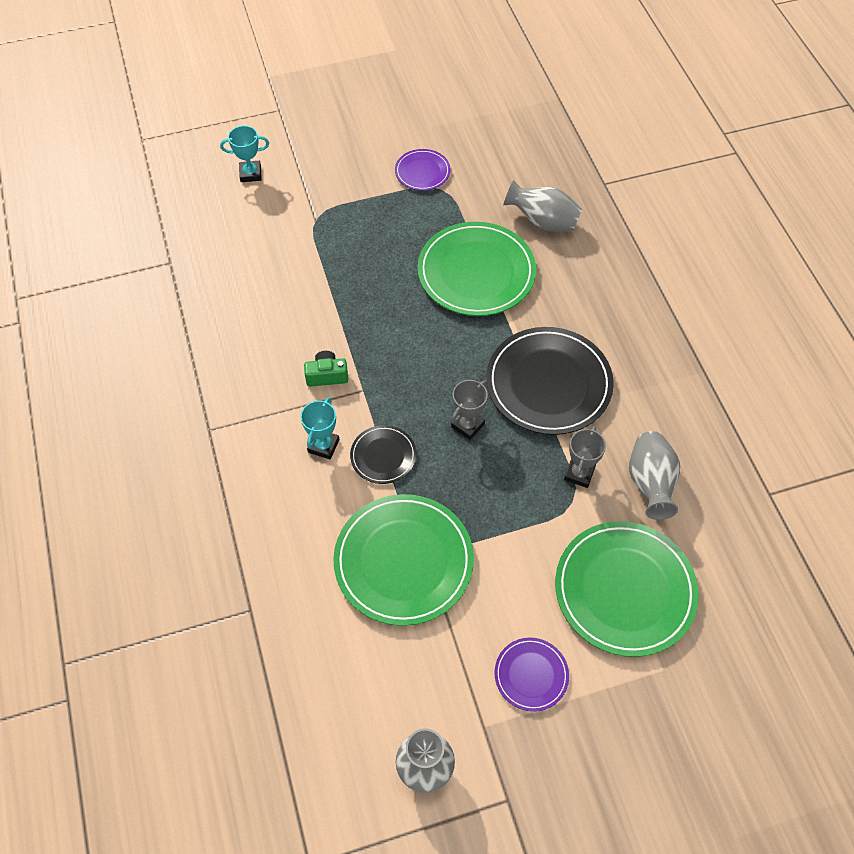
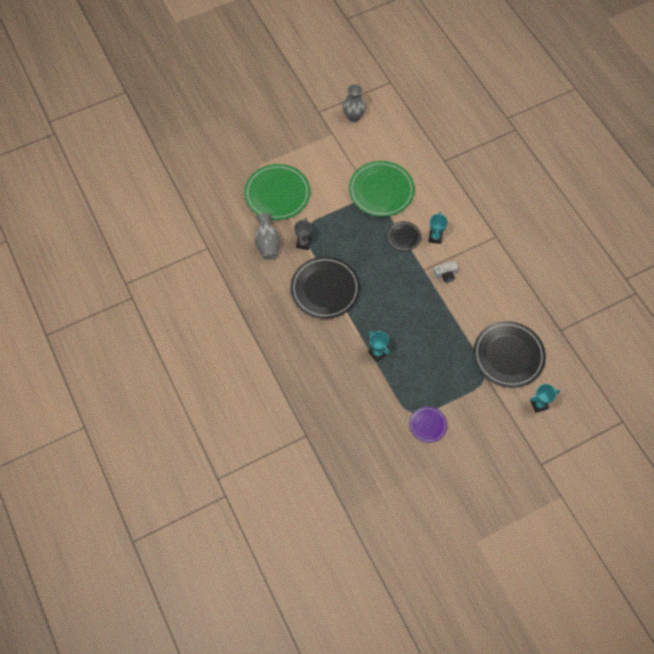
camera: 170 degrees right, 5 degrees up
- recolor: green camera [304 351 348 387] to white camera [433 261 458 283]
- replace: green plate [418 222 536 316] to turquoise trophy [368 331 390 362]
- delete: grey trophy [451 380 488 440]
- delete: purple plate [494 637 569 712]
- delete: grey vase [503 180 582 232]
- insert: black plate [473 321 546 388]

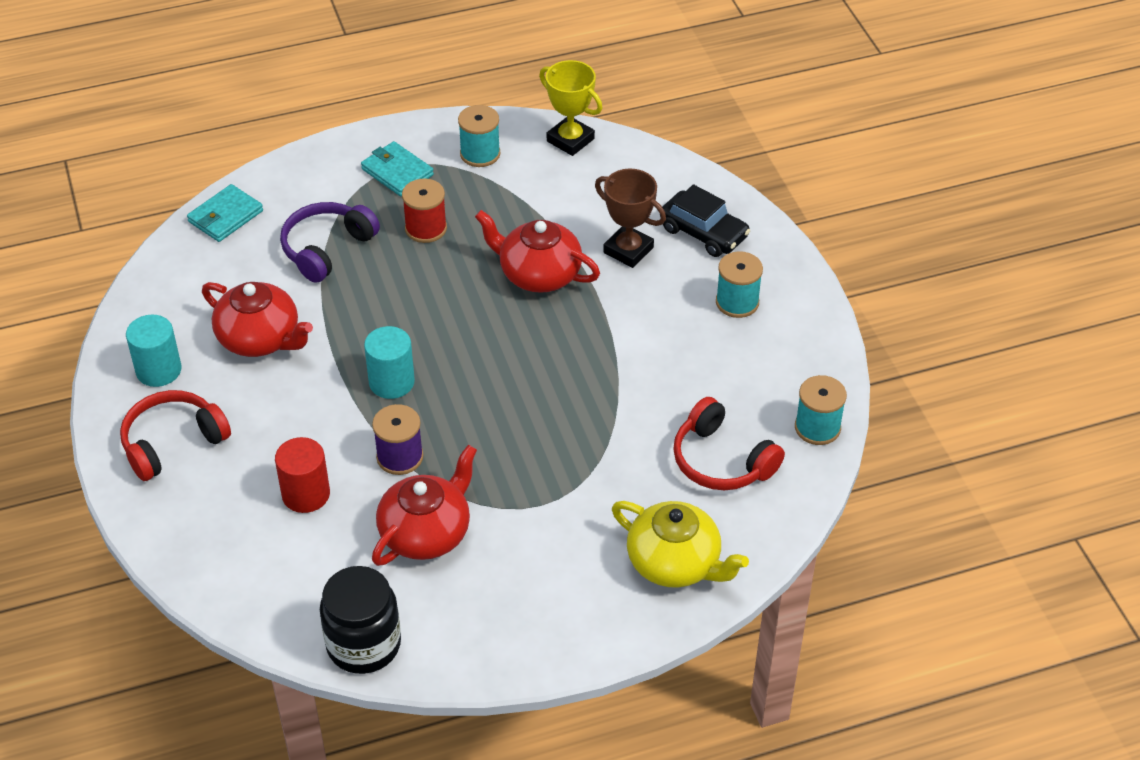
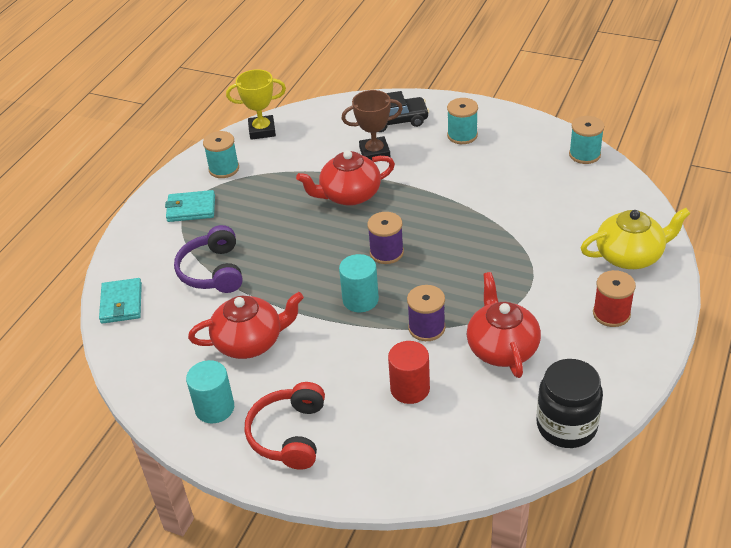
camera: 45 degrees left, 5 degrees down
- move: red spool [402 179 447 243] to [593 270 636 327]
- delete: red headphones [673 397 785 490]
- insert: purple spool [367 212 404 264]

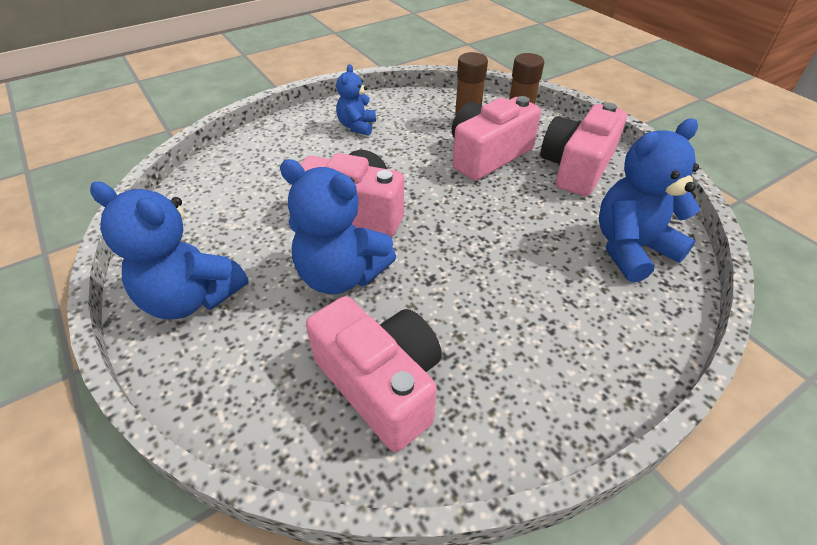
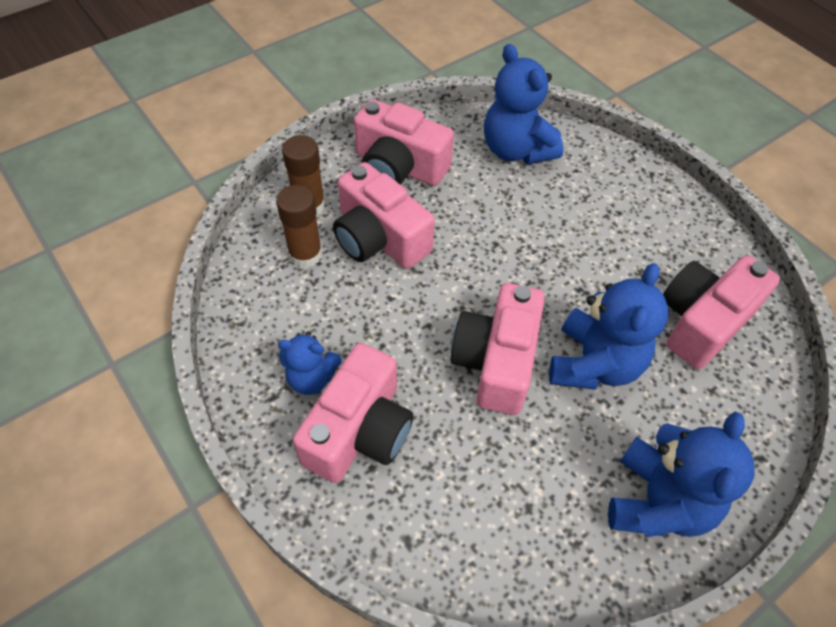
camera: 95 degrees left, 10 degrees up
- insert: pink camera [293 343 413 483]

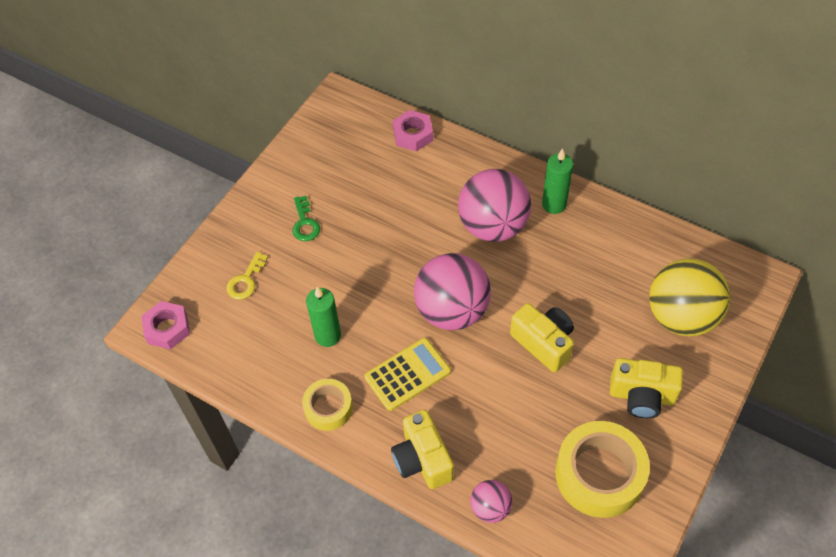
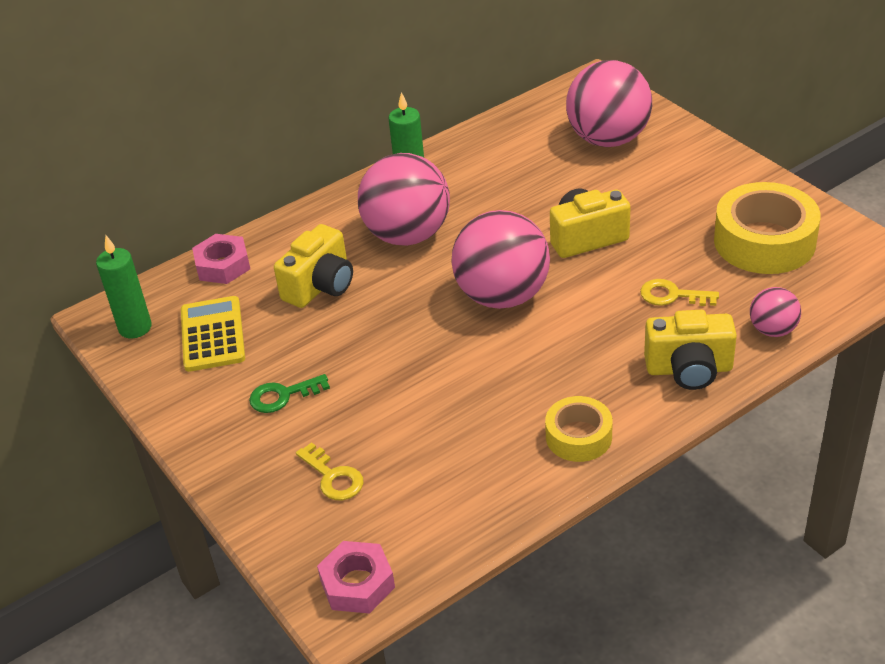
camera: 65 degrees left, 15 degrees down
- rotate: green key [292 196 320 241] = [249 374 330 413] 150 degrees clockwise
- move: green candle [306 287 341 347] to [96 236 152 338]
- move: yellow calculator [364 338 451 411] to [181 296 245 372]
- move: yellow camera [610 358 683 419] to [274 224 353 308]
- recolor: yellow ball [649 258 731 336] to pink ball [566 60 652 147]
- insert: yellow key [640 279 719 306]

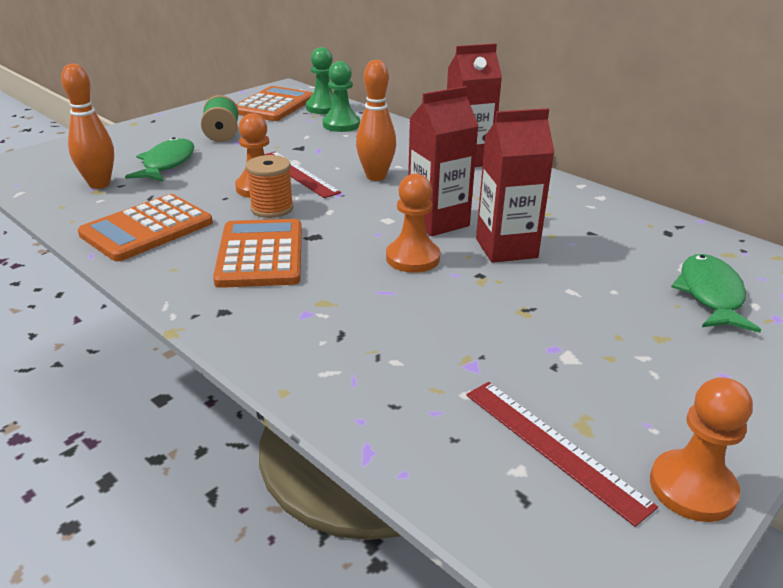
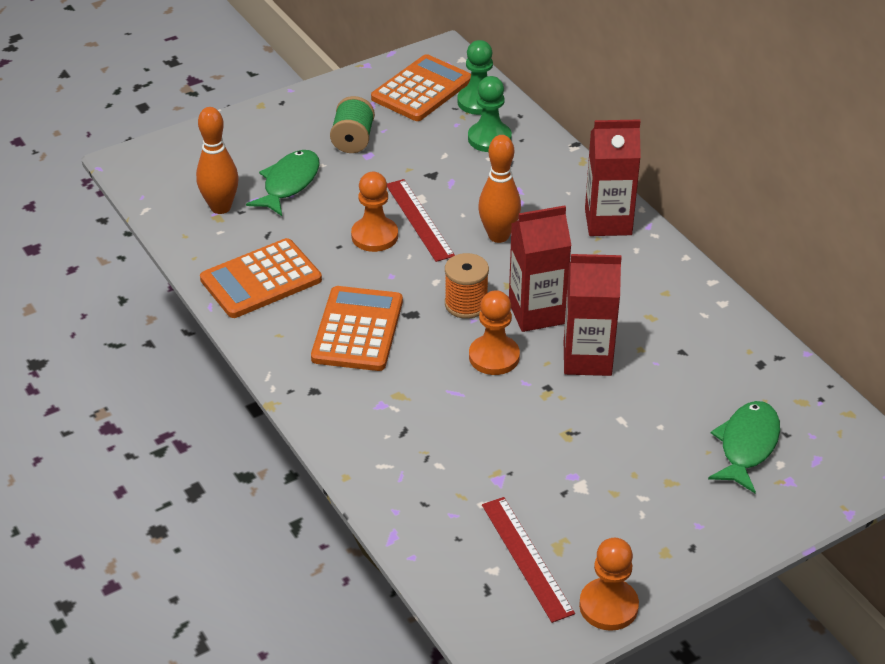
camera: 15 degrees right, 10 degrees up
- move: orange spool [246 155 294 218] to [445 253 489 319]

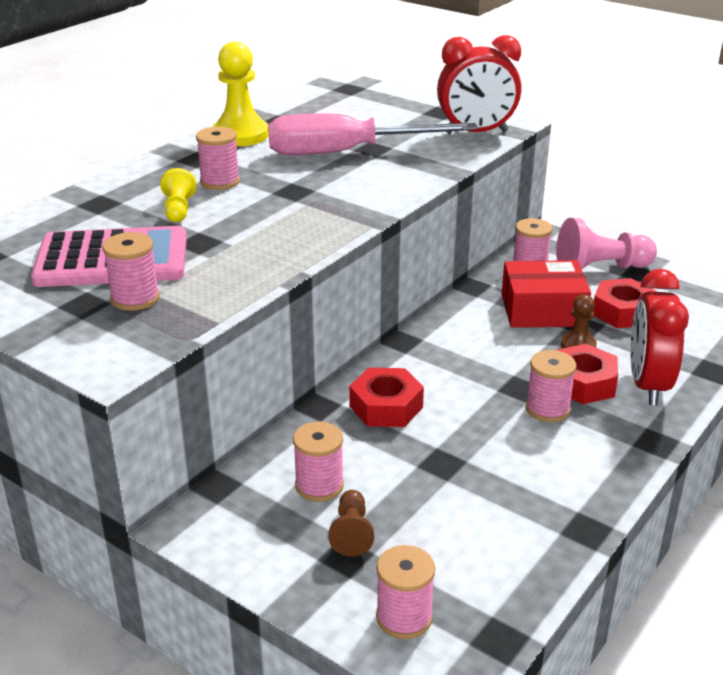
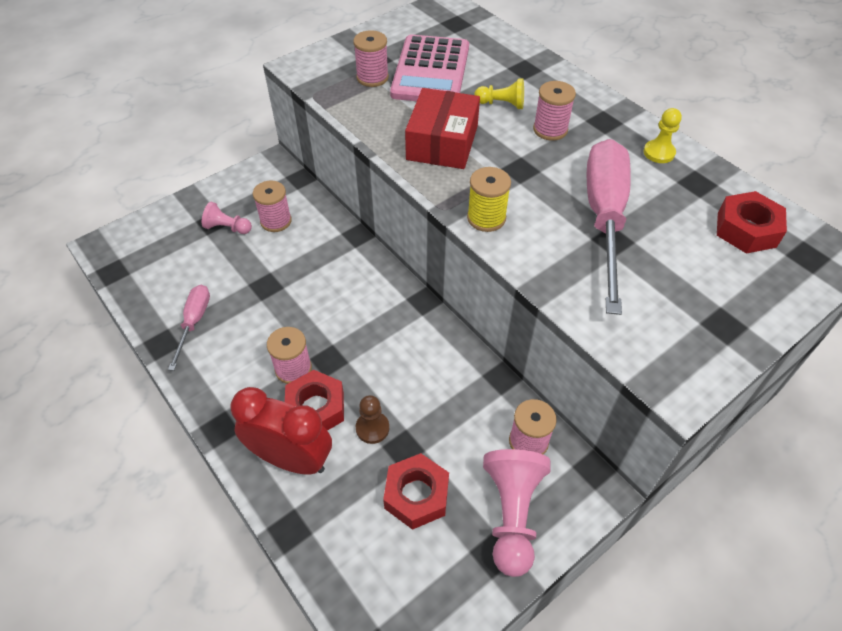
camera: 105 degrees right, 20 degrees up
- resize: yellow pawn [212 41 269 146] = [643 108 682 163] x0.55
- recolor: brown pawn [329 490 374 556] to pink pawn [202 202 252 234]
- move: red nut [349 368 424 427] to [717 191 787 253]
- delete: pink spool [376 545 435 639]
- delete: red clock [437 35 521 134]
- move: red box [502 260 591 328] to [405 88 480 169]
- insert: pink screwdriver [168 285 210 371]
- insert: yellow spool [467 167 511 232]

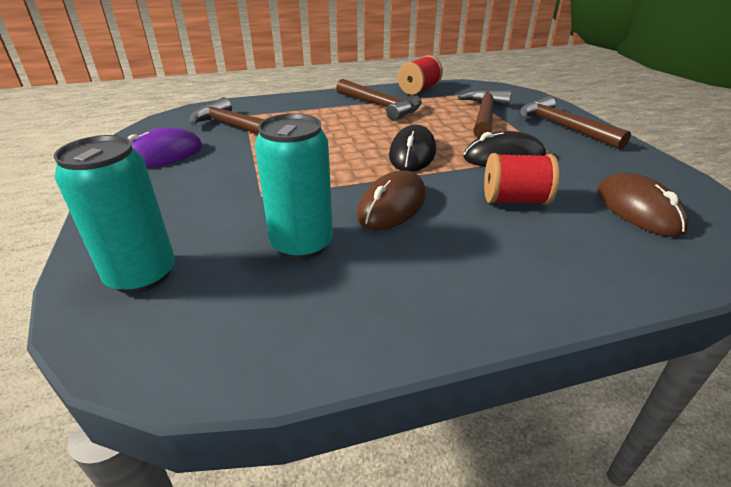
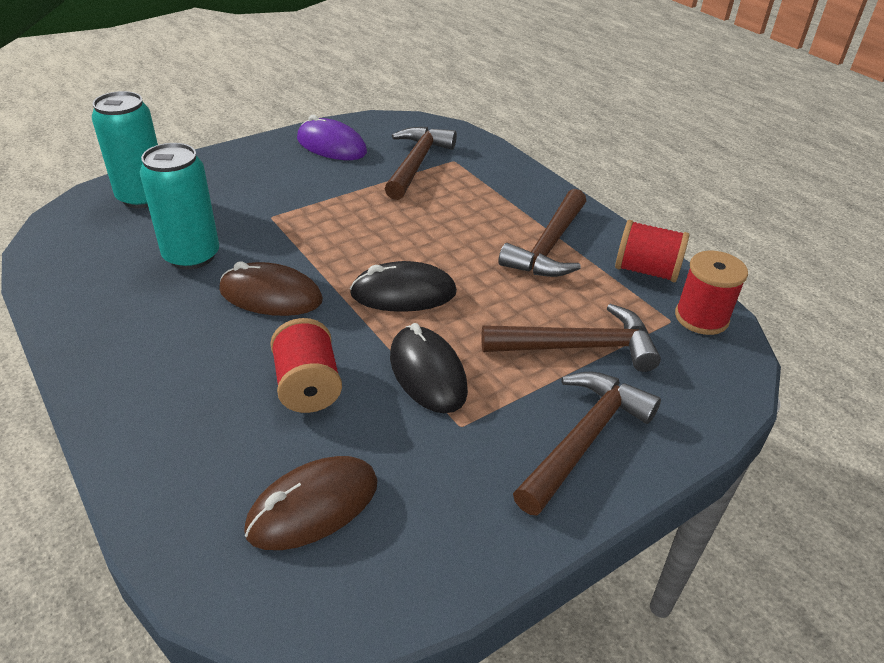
camera: 70 degrees right, 5 degrees up
- insert: red spool [675 251 748 335]

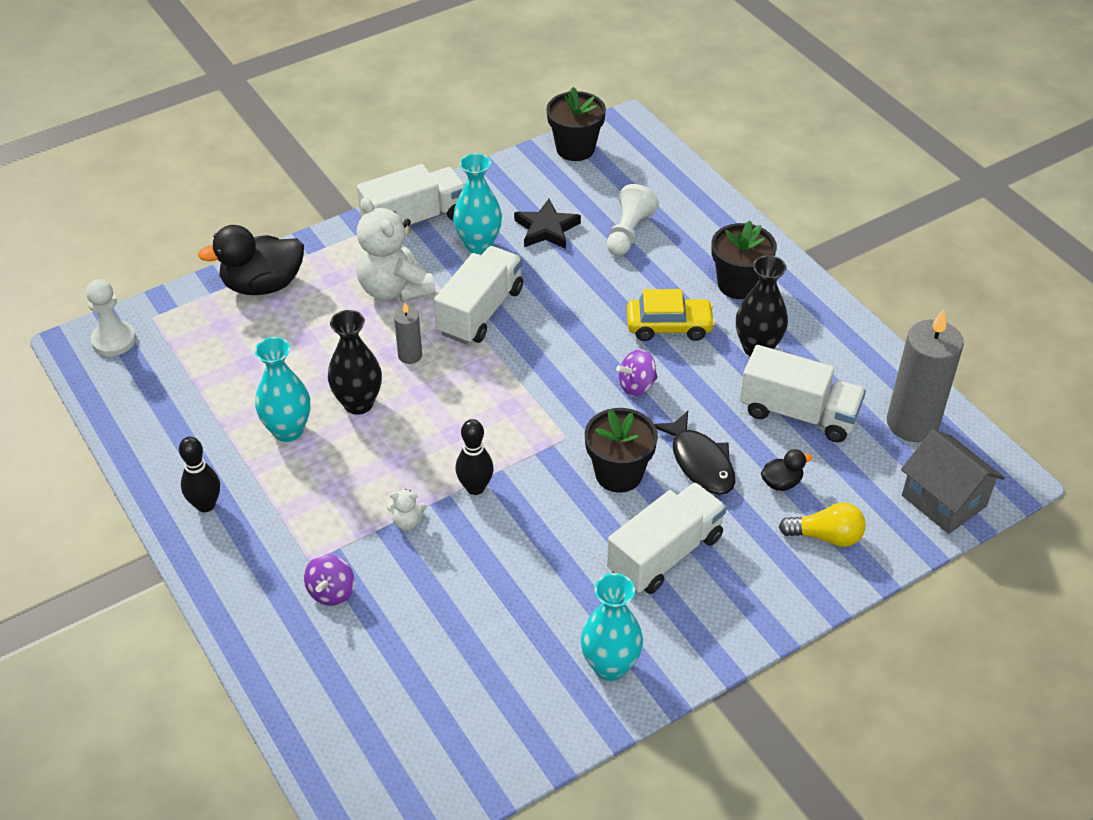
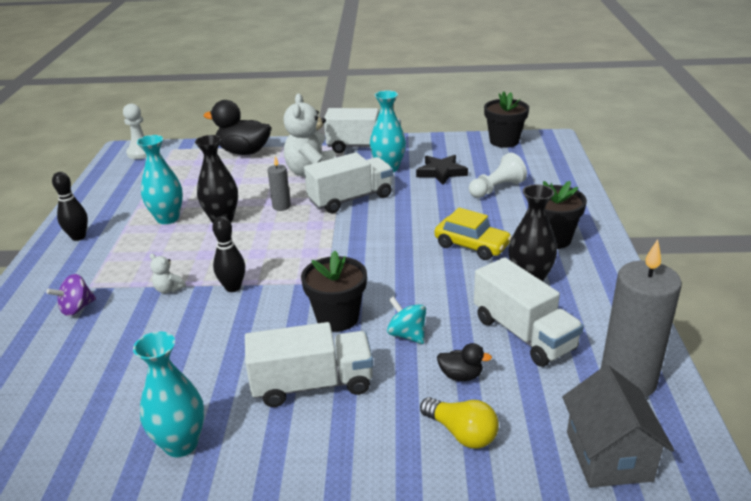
camera: 35 degrees right, 15 degrees down
- delete: purple spinning top [616 350 658 396]
- replace: black fish [654 411 735 495] to turquoise spinning top [387 296 426 344]

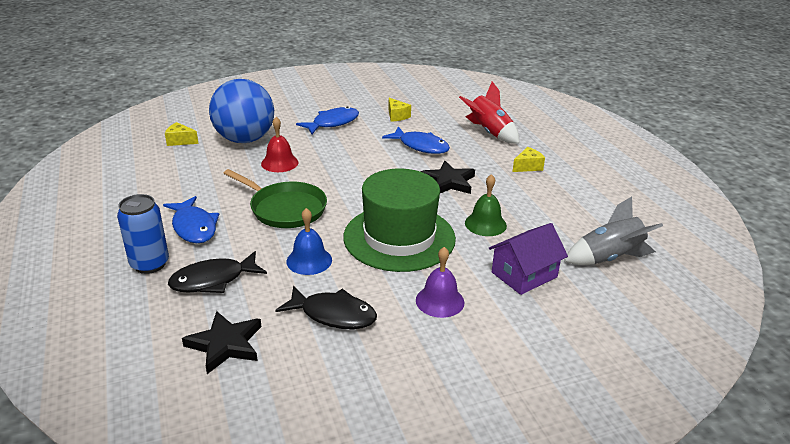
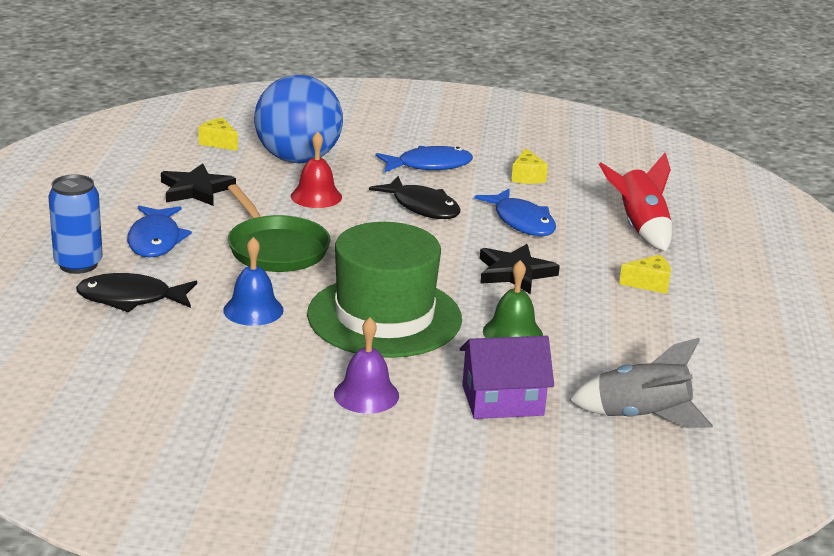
camera: 25 degrees right, 5 degrees down
- move: black star [182 311 261 374] to [161 163 236 206]
- move: black fish [275 285 377 329] to [369 176 460 219]

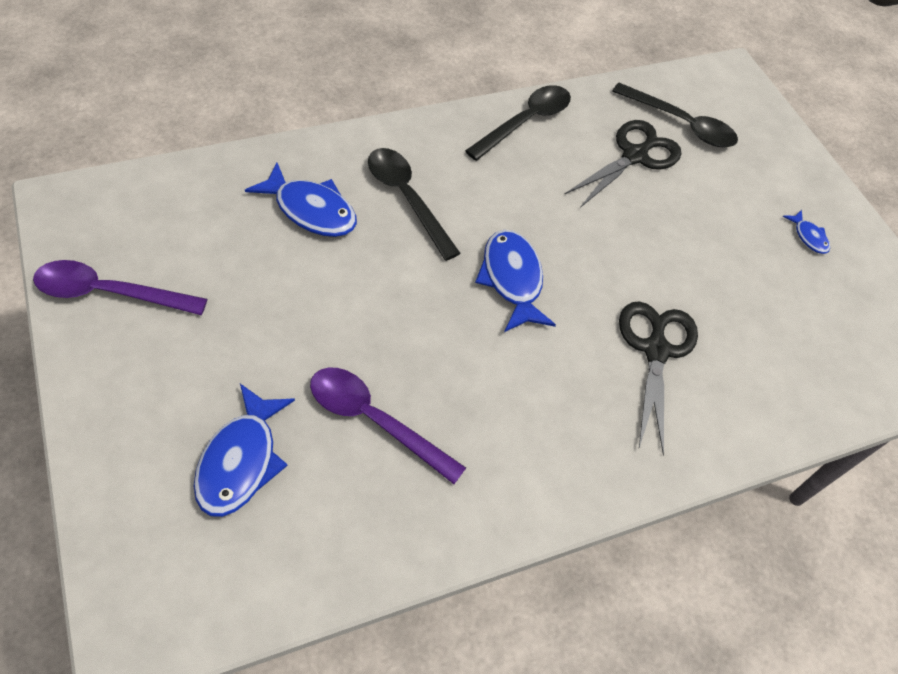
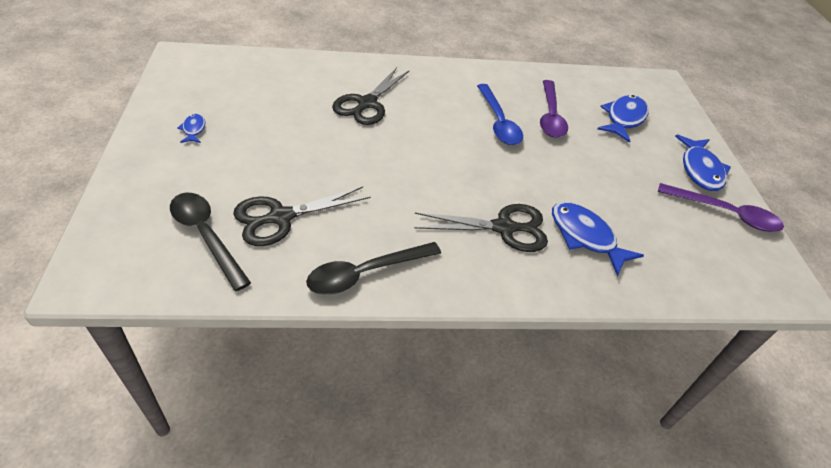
camera: 160 degrees left, 10 degrees down
- rotate: purple spoon [310 368 466 484] = [540 80 568 138] 45 degrees clockwise
- replace: black spoon [368 148 461 261] to black scissors [415 204 548 252]
- move: blue fish [475 230 556 332] to [675 135 731 191]
- insert: blue spoon [477 84 523 145]

